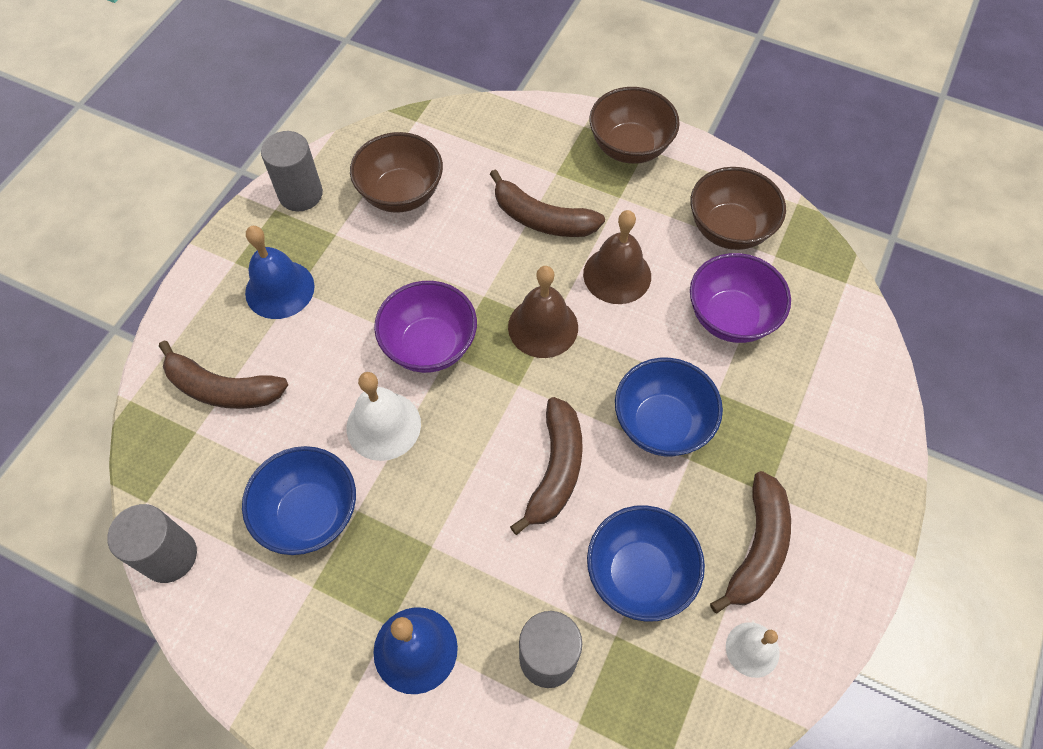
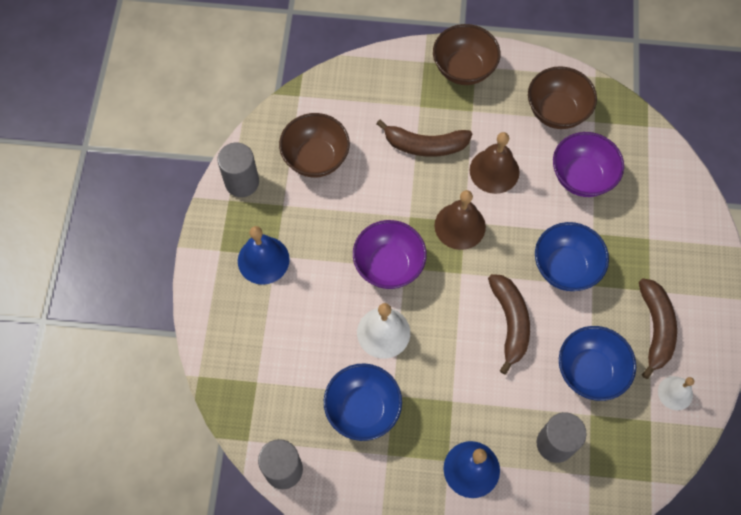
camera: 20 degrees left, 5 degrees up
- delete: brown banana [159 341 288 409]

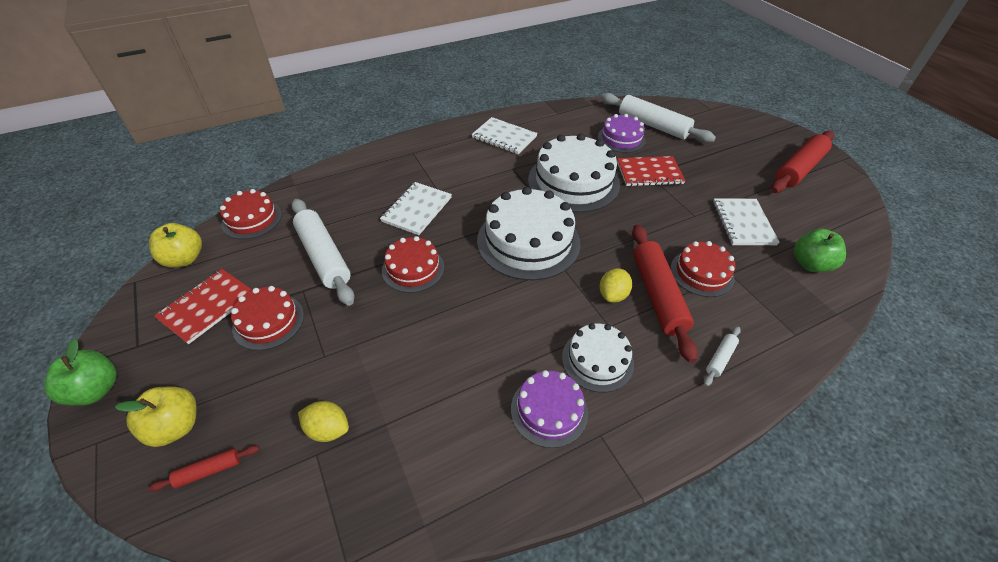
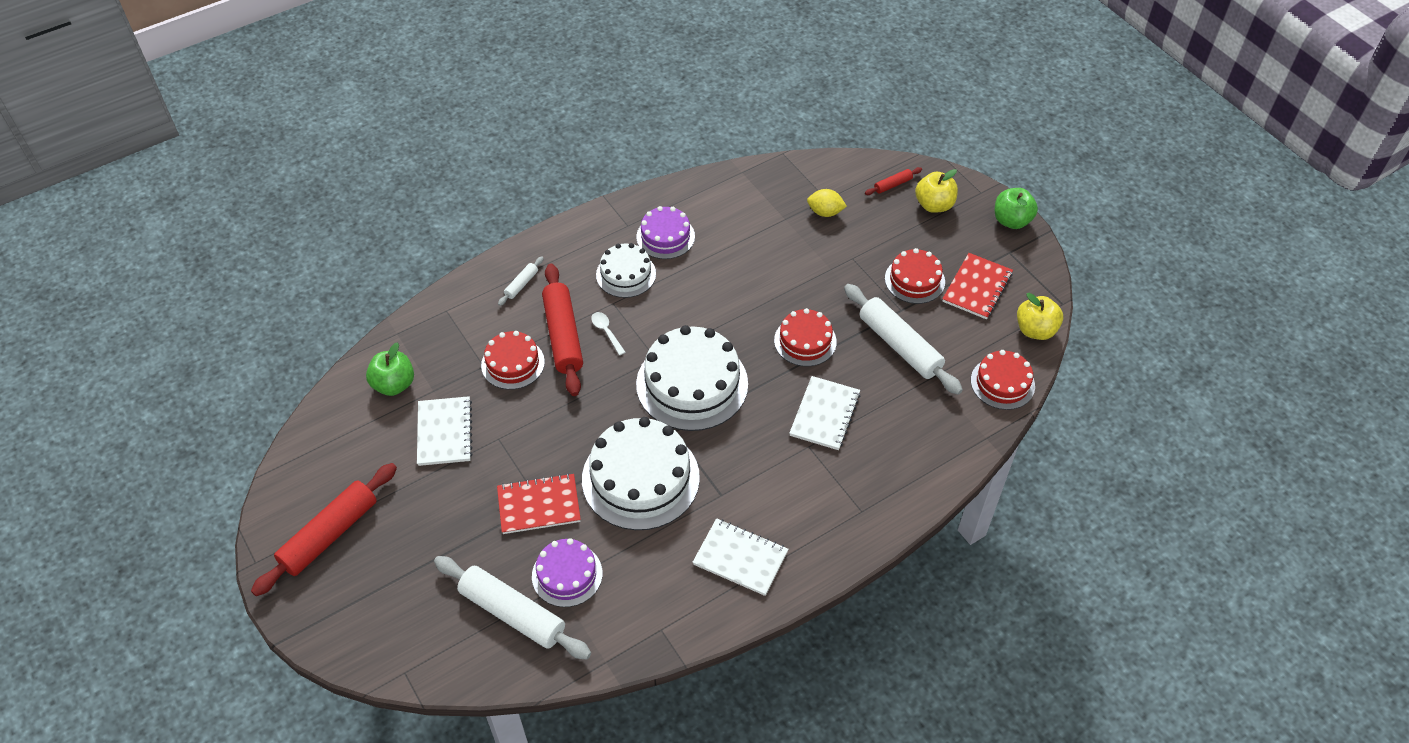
camera: 175 degrees right, 5 degrees up
- replace: yellow lemon [600 268 632 303] to white spoon [591 312 625 355]

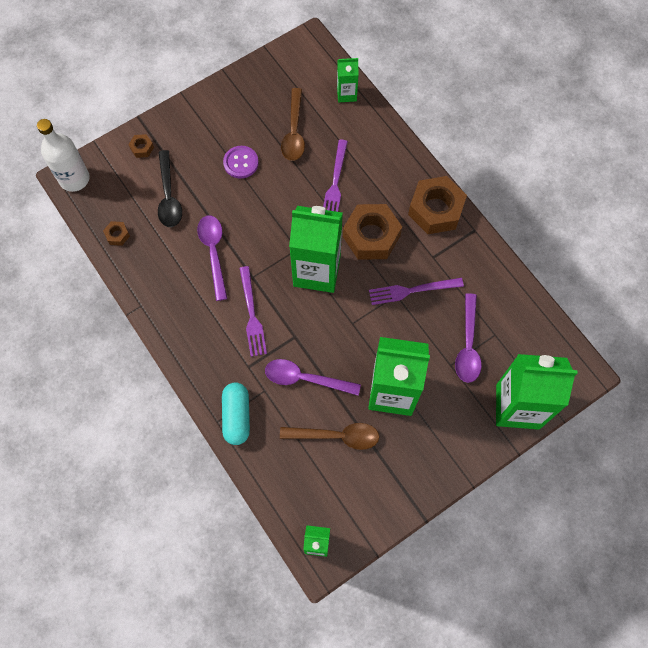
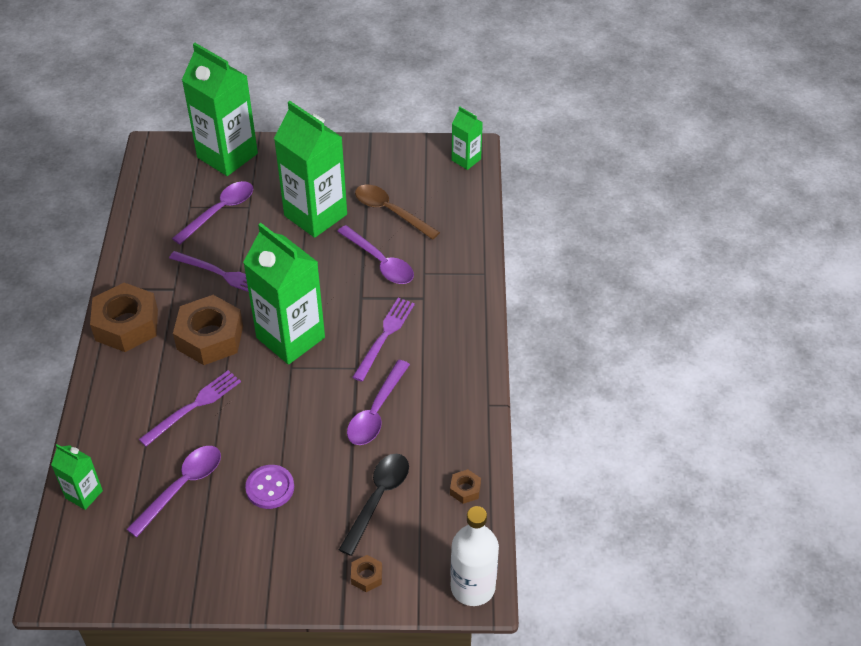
camera: 145 degrees left, 20 degrees down
- delete: turquoise capsule [222 382 250 445]
- recolor: brown spoon [281 88 305 161] to purple spoon [126 446 221 537]

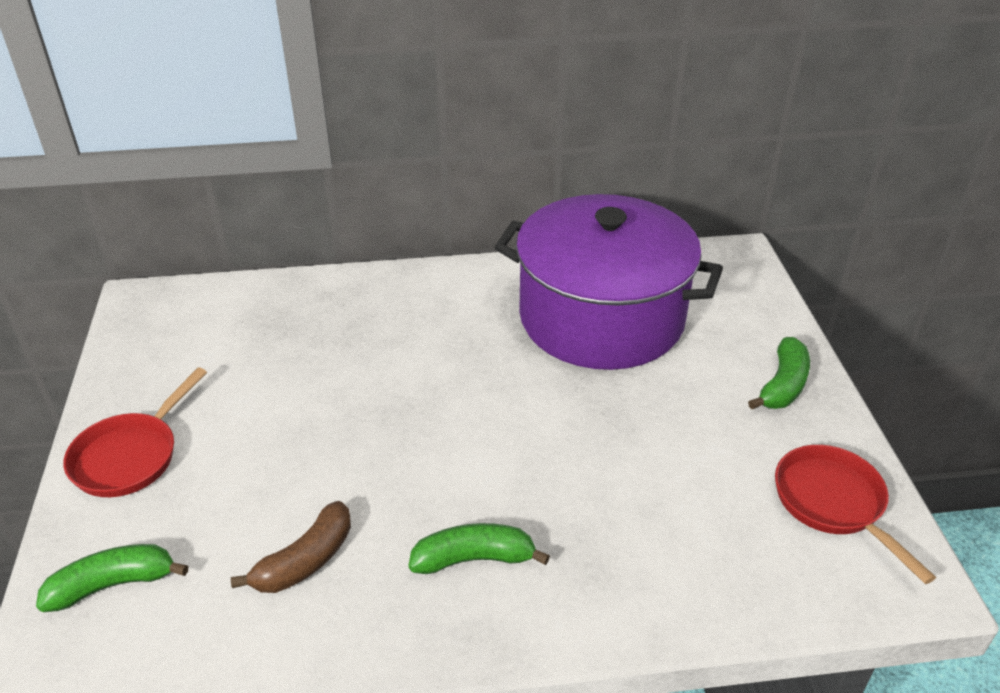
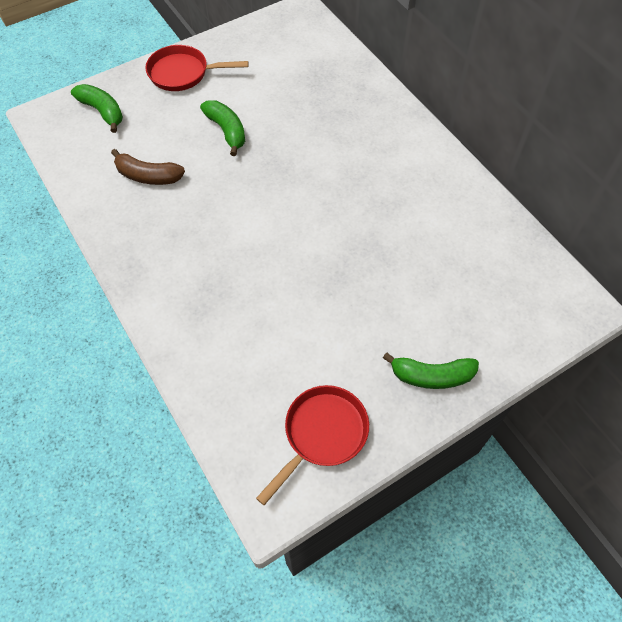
camera: 65 degrees right, 20 degrees up
- move: green banana [409 523 550 574] to [200 100 245 156]
- delete: purple pot [495 194 723 370]

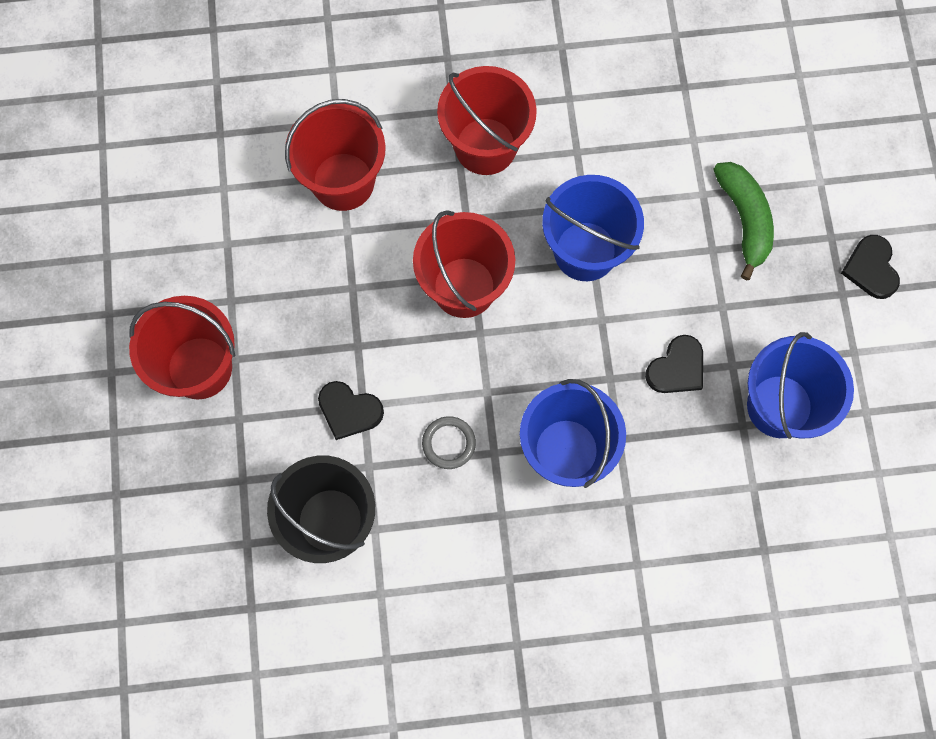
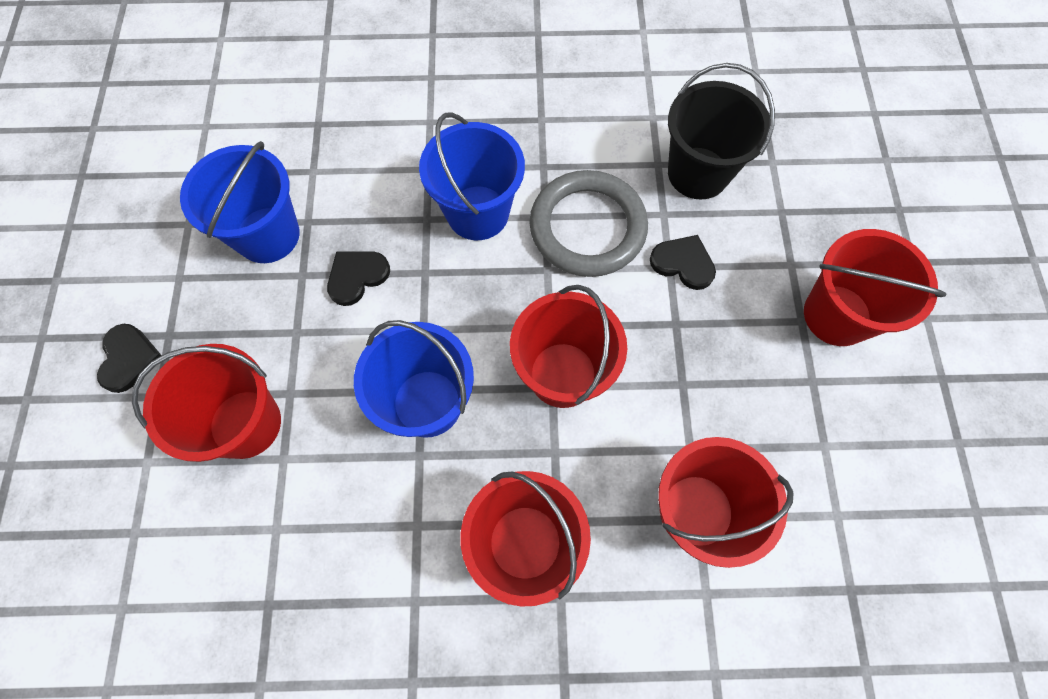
camera: 175 degrees left, 5 degrees down
- resize: grey ring [422 416 476 469] = [529 170 648 277] x2.29
- replace: green banana [713 162 774 280] to red bucket [132 344 281 462]

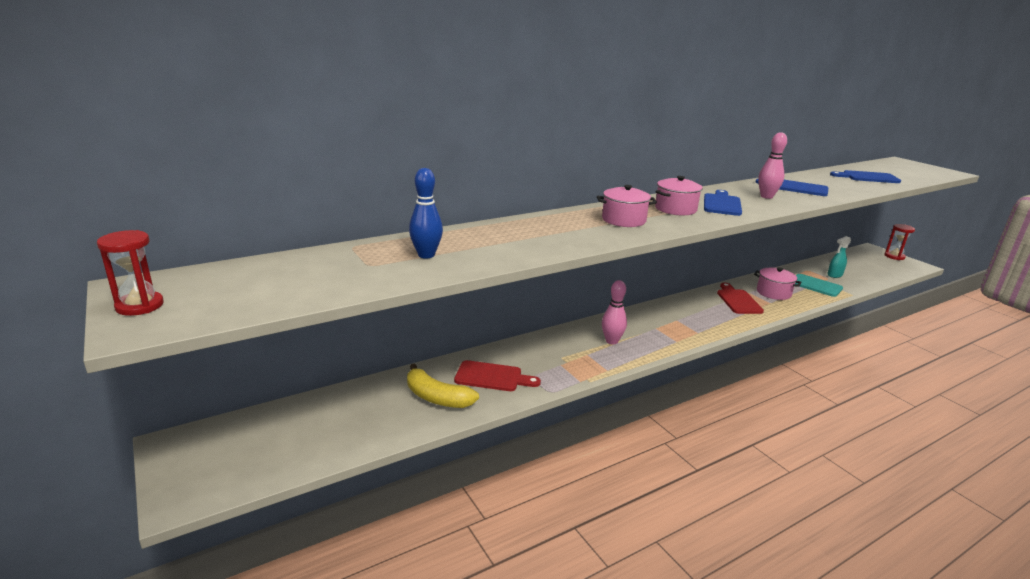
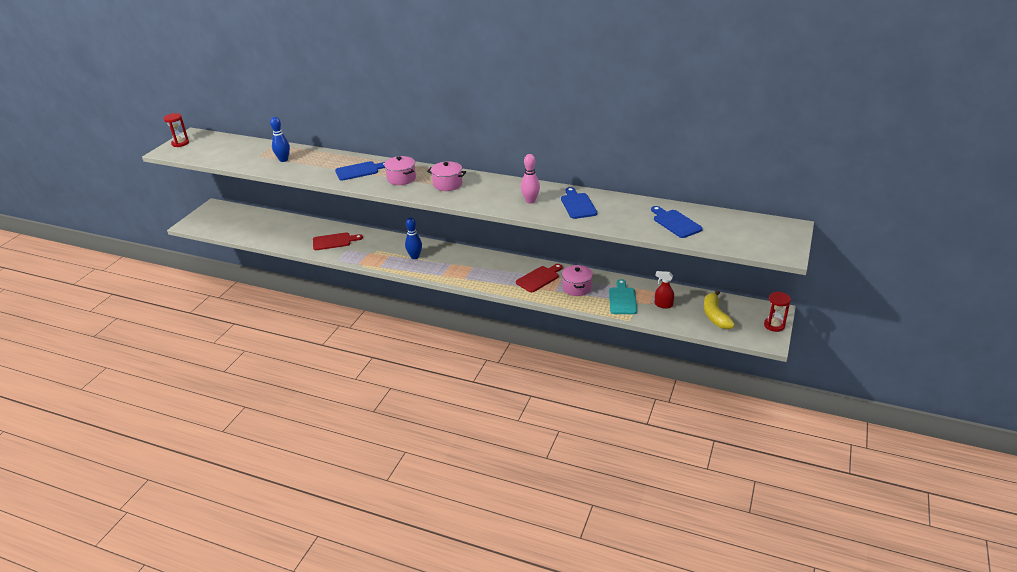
camera: 55 degrees right, 10 degrees up
- move: yellow banana [407 364 479 408] to [704 290 735 329]
- rotate: red cutting board [454 360 541 391] = [313 232 363 250] 75 degrees counterclockwise
- recolor: pink bowling pin [602 280 627 344] to blue bowling pin [405 217 422 259]
- move: blue cutting board [704 190 742 216] to [335 161 385 181]
- recolor: turquoise spray bottle [827 236 851 278] to red spray bottle [655 271 674 309]

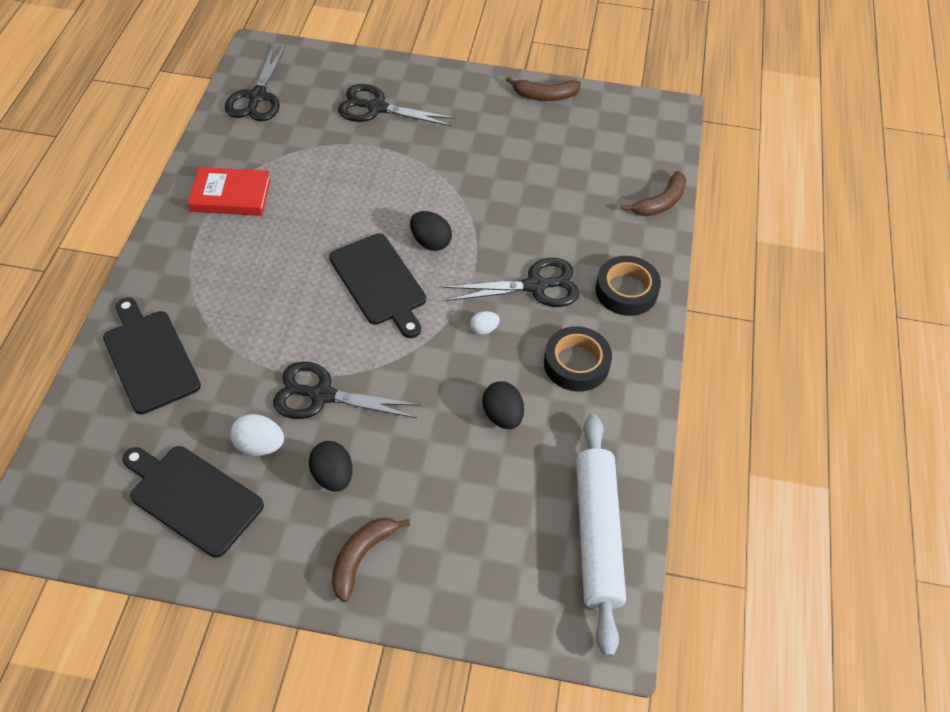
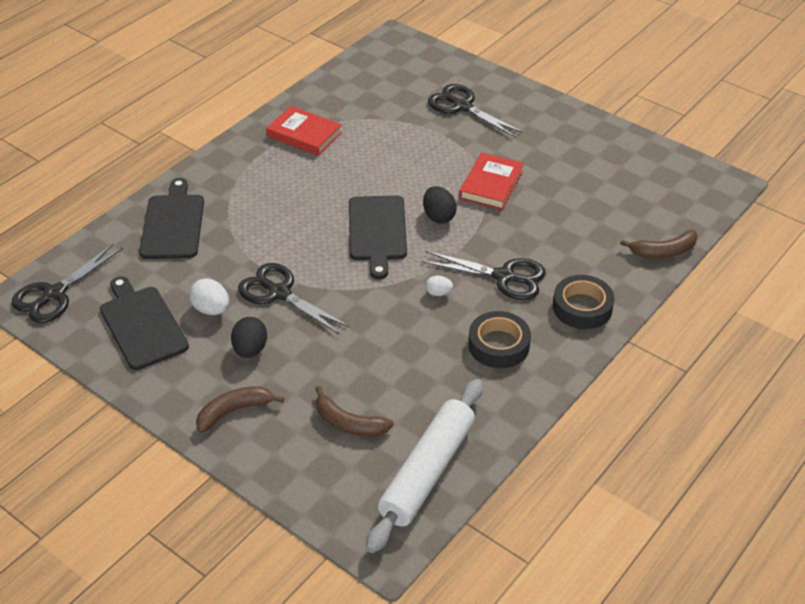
camera: 30 degrees right, 10 degrees down
- move: black scissors [225 44 286 121] to [11 244 123 323]
- delete: black egg [482 381 524 429]
- move: brown banana [506 76 581 101] to [315 386 393 437]
- insert: red book [459 153 524 210]

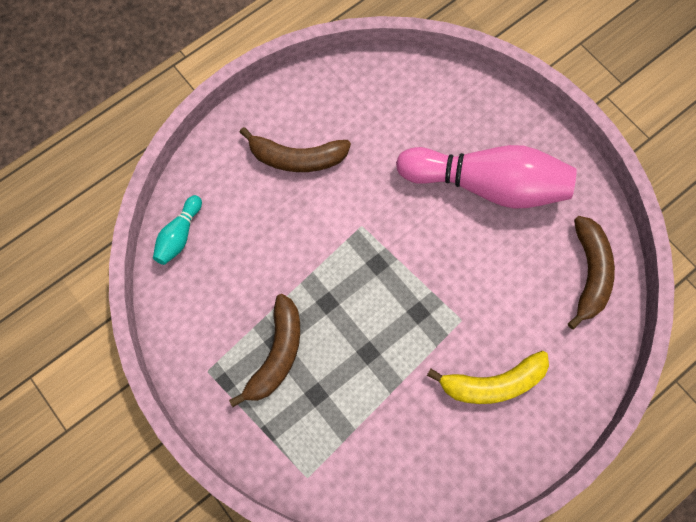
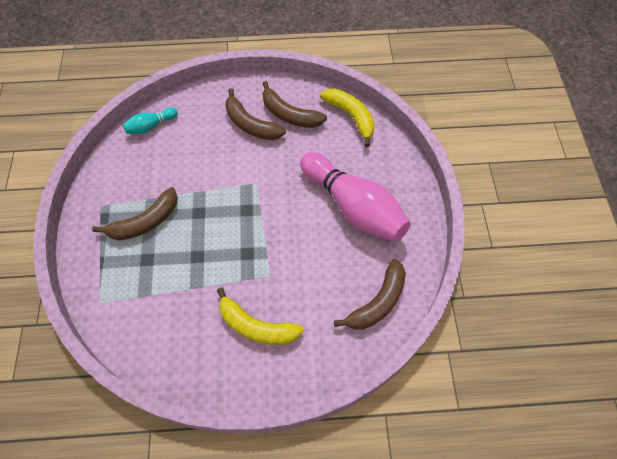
camera: 35 degrees right, 10 degrees down
- insert: brown banana [262 81 327 128]
- insert: yellow banana [320 88 375 147]

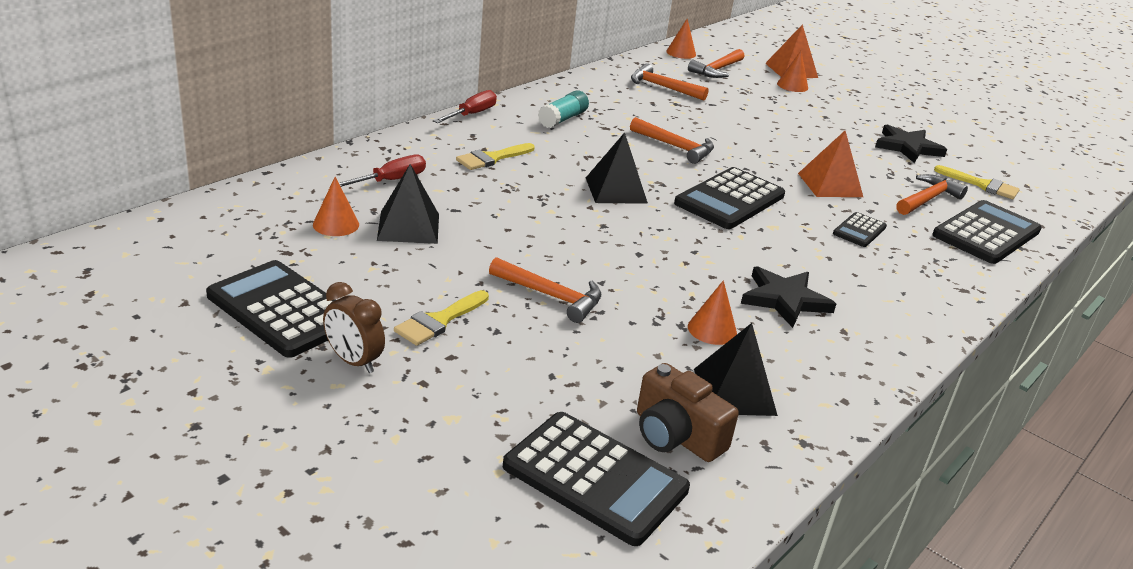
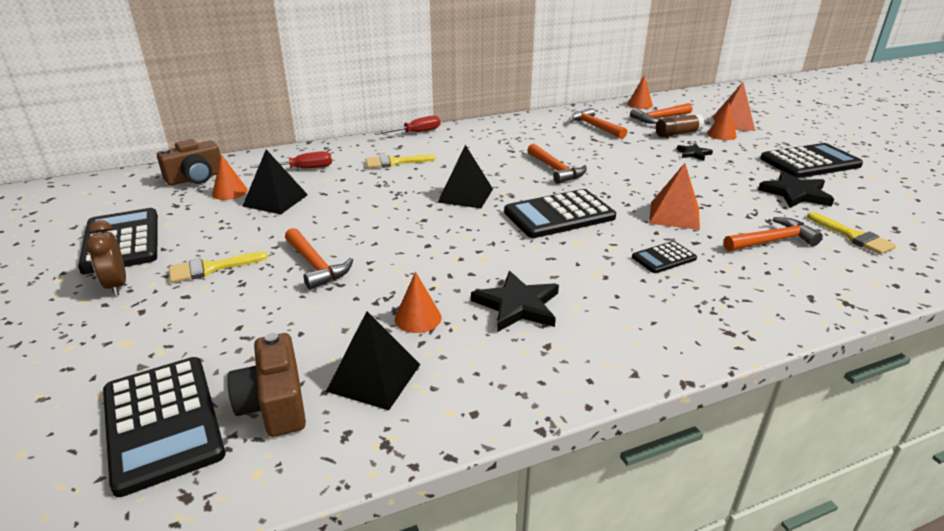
camera: 30 degrees right, 0 degrees up
- delete: turquoise glue stick [538 90 589 128]
- move: black calculator [932 200 1042 264] to [760 143 863 178]
- insert: brown camera [157 139 221 186]
- insert: brown glue stick [656 114 704 137]
- insert: black star [677 144 713 161]

